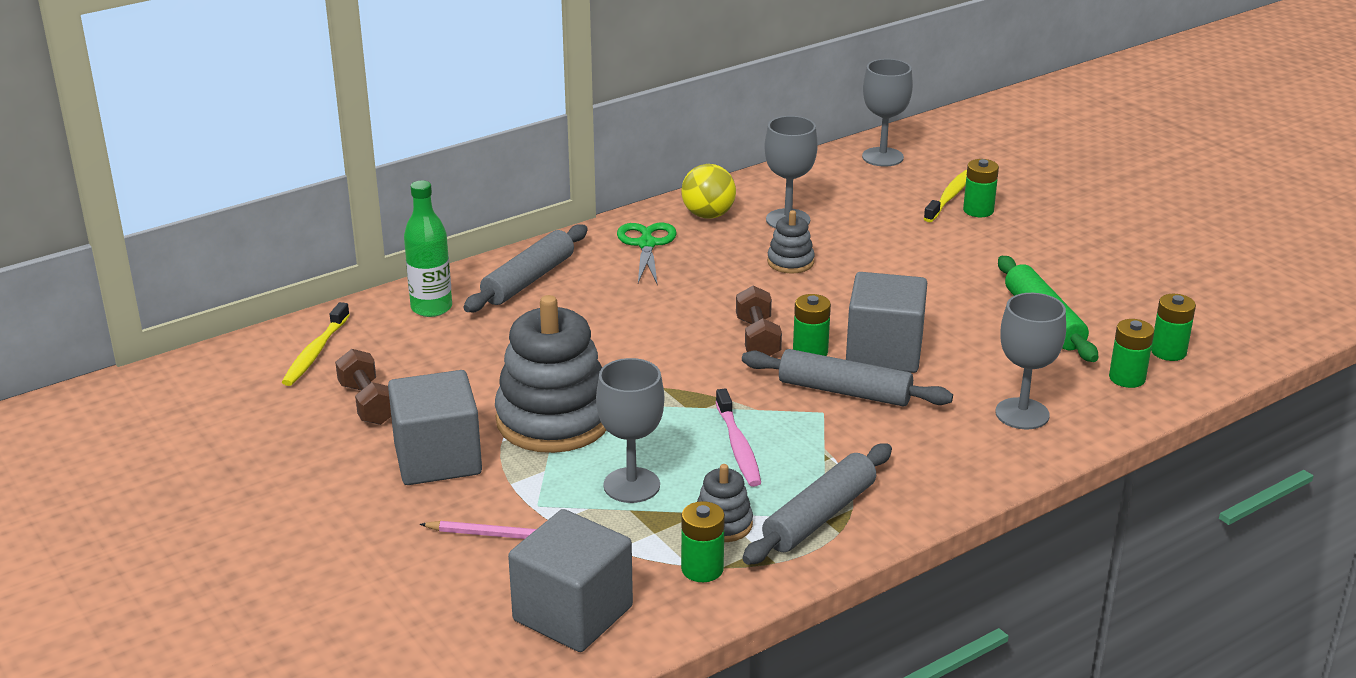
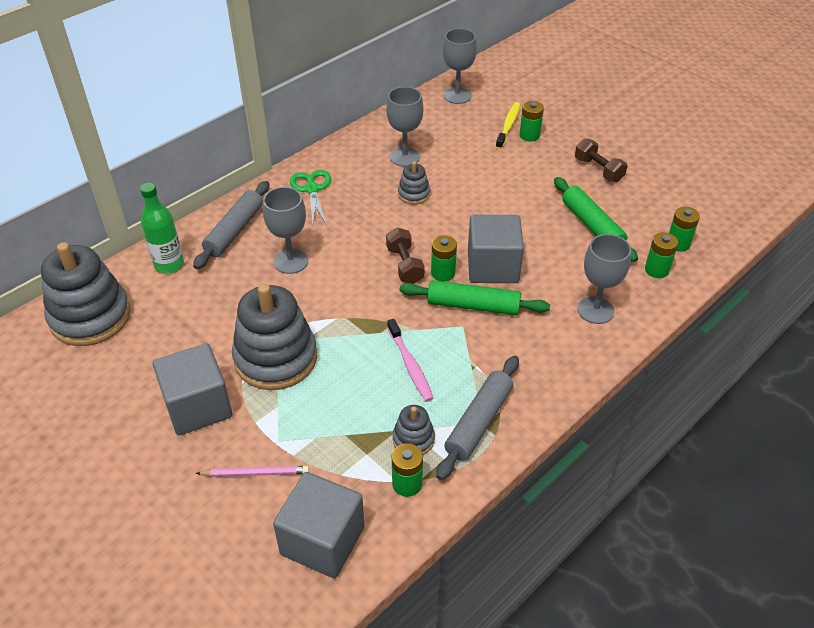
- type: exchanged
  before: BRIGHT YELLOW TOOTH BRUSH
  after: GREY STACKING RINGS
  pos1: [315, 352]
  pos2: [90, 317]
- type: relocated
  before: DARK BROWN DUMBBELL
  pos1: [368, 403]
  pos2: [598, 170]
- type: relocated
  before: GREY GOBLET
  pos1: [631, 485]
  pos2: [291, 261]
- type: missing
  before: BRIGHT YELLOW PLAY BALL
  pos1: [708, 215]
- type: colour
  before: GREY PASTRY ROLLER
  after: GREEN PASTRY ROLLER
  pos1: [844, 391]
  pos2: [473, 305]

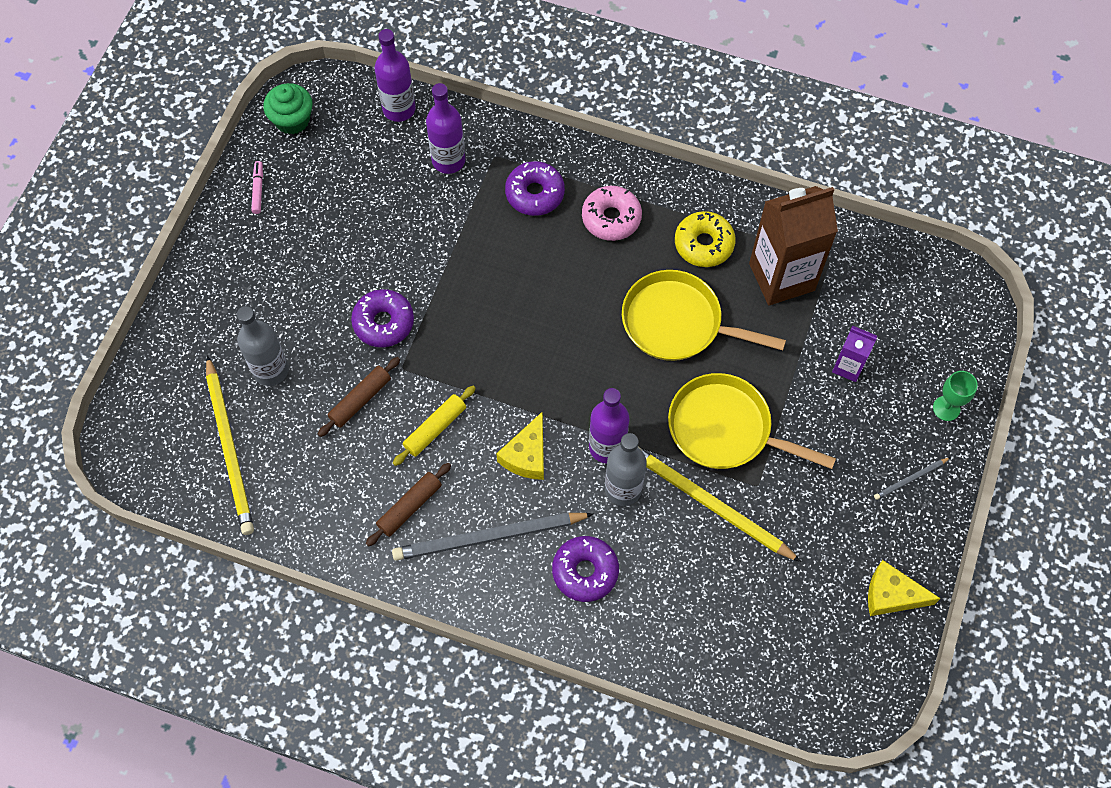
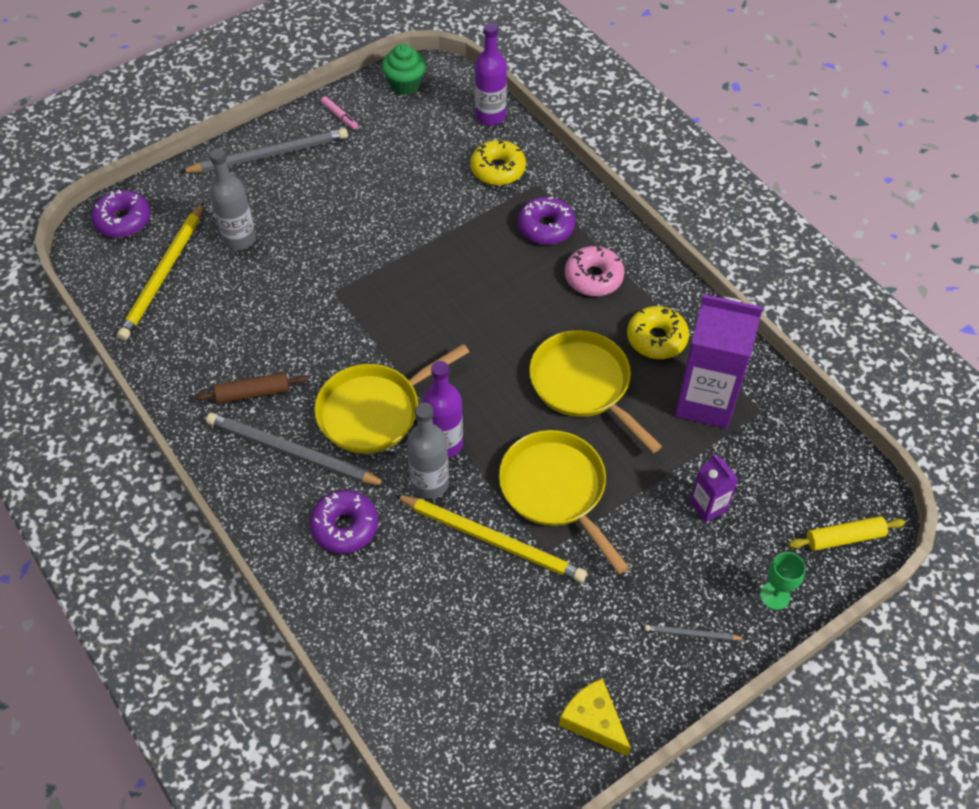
- type: spun
  before: ROSE-PINK FELT PEN
  pos1: [258, 190]
  pos2: [339, 116]
  turn: 105
- type: missing
  before: DARK BROWN PASTRY ROLLER
  pos1: [360, 400]
- type: relocated
  before: PURPLE DOUGHNUT
  pos1: [383, 322]
  pos2: [123, 220]
- type: relocated
  before: BRIGHT YELLOW PASTRY ROLLER
  pos1: [435, 428]
  pos2: [844, 538]
- type: exchanged
  before: PURPLE FLASK
  after: BRIGHT YELLOW DOUGHNUT
  pos1: [448, 160]
  pos2: [498, 169]
- type: exchanged
  before: BRIGHT YELLOW CHEESE WEDGE
  after: BRIGHT YELLOW SKILLET
  pos1: [527, 455]
  pos2: [375, 411]
- type: spun
  before: BRIGHT YELLOW WOODEN PENCIL
  pos1: [709, 504]
  pos2: [492, 540]
  turn: 135
- type: colour
  before: DARK BROWN CARTON
  after: PURPLE CARTON
  pos1: [781, 277]
  pos2: [705, 401]
- type: appeared
  after: GREY WOODEN PENCIL
  pos2: [269, 154]

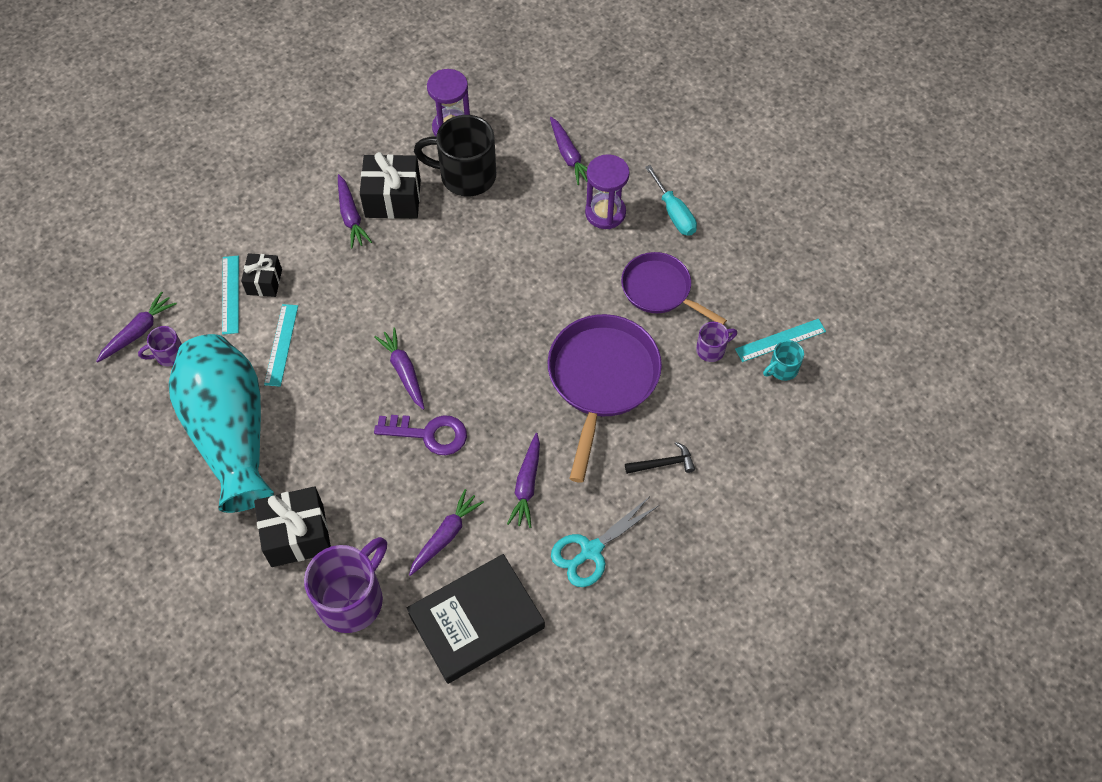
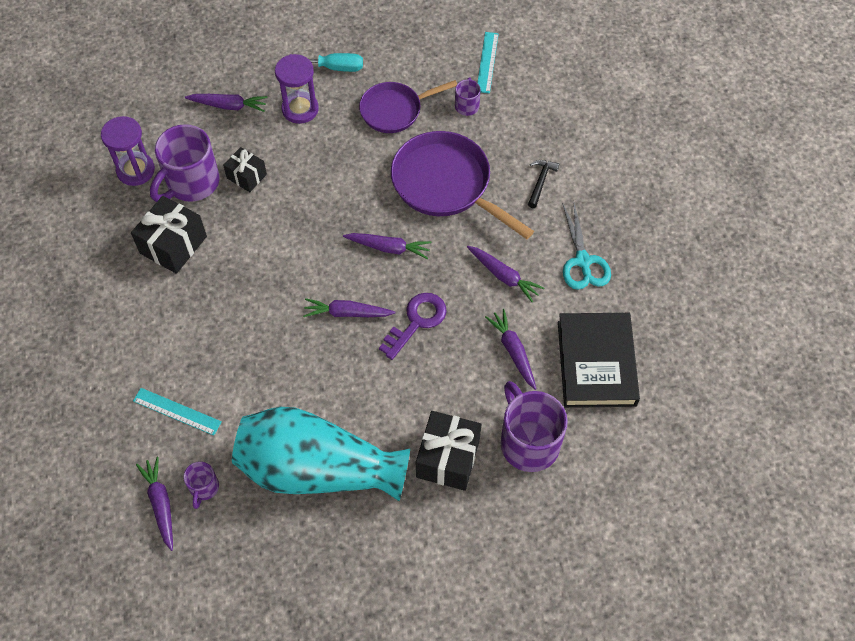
- type: relocated
  before: JET-BLACK PRESENT
  pos1: [264, 282]
  pos2: [246, 176]
- type: missing
  before: TURQUOISE MEASURING STICK
  pos1: [281, 344]
- type: relocated
  before: PURPLE ROOT VEGETABLE
  pos1: [351, 217]
  pos2: [389, 248]
- type: colour
  before: JET-BLACK MUG
  after: PURPLE MUG
  pos1: [465, 175]
  pos2: [191, 183]
- type: missing
  before: TURQUOISE MUG
  pos1: [782, 369]

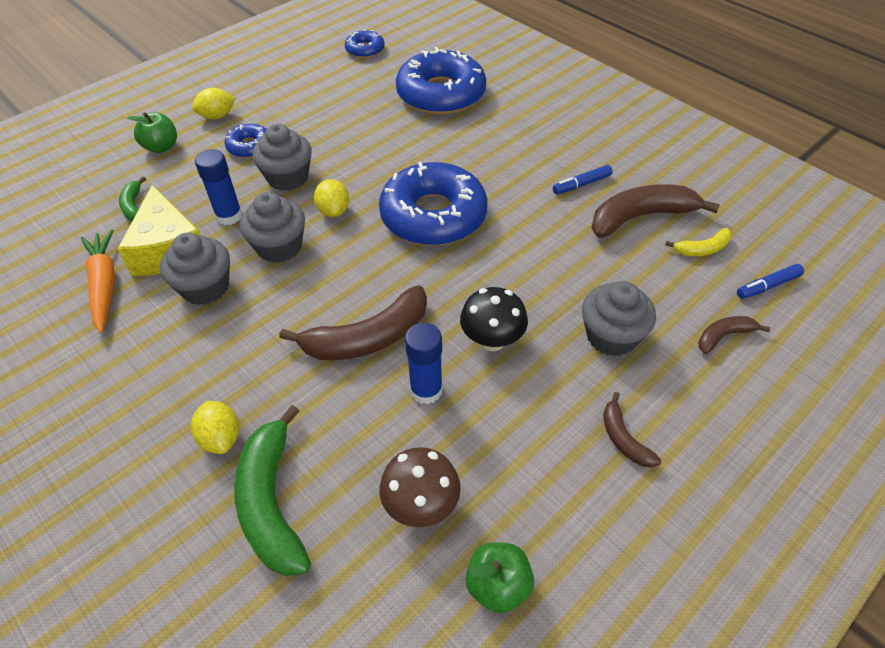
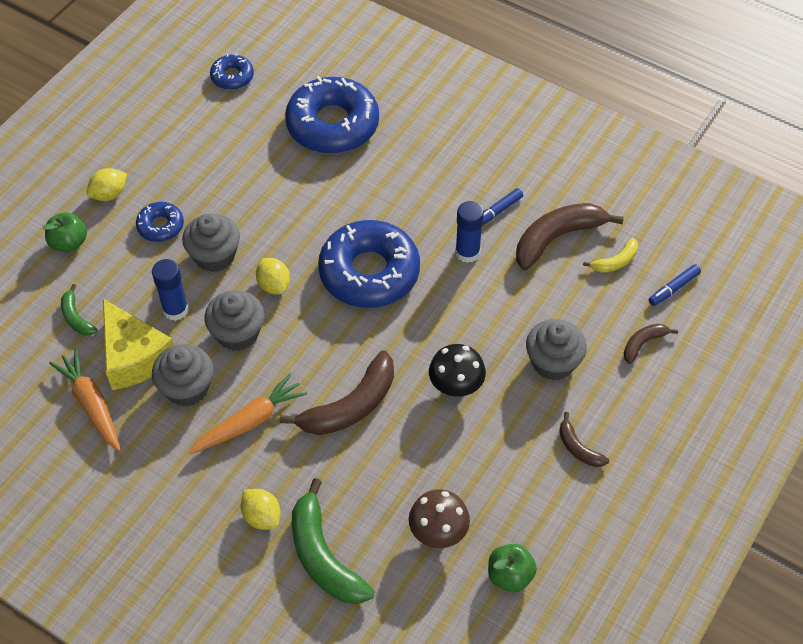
- type: relocated
  before: ROYAL BLUE GLUE
  pos1: [426, 390]
  pos2: [467, 252]
- type: appeared
  after: ORANGE ROOT VEGETABLE
  pos2: [250, 422]

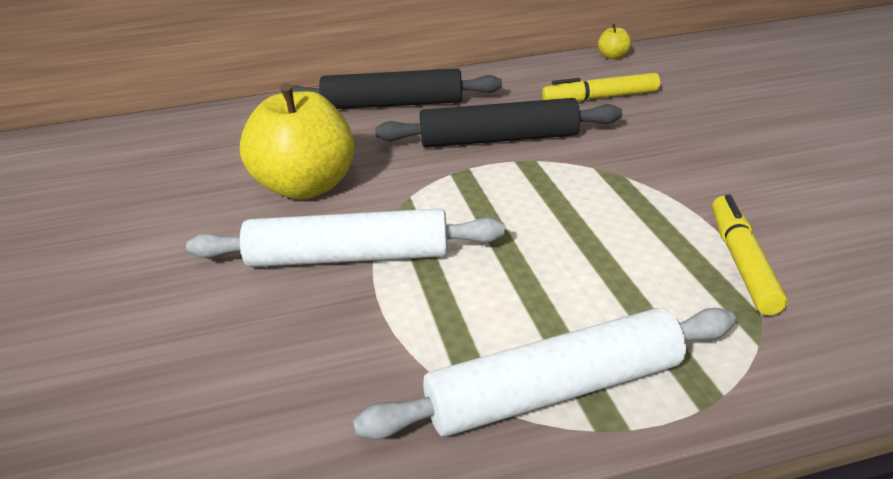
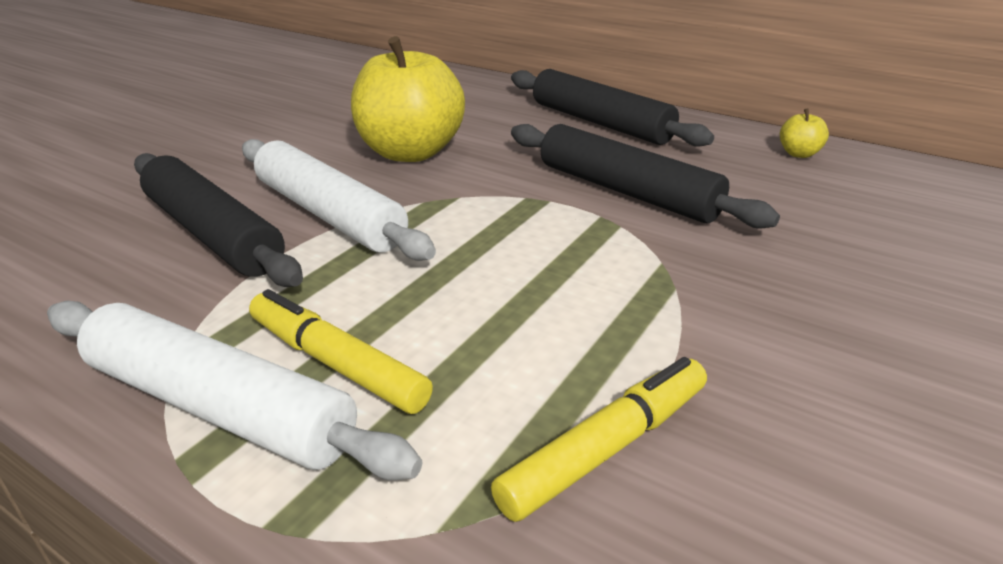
- type: relocated
  before: BRIGHT YELLOW FELT PEN
  pos1: [600, 98]
  pos2: [336, 363]
- type: relocated
  before: BRIGHT YELLOW TOY APPLE
  pos1: [613, 56]
  pos2: [799, 154]
- type: appeared
  after: JET-BLACK PASTRY ROLLER
  pos2: [212, 234]

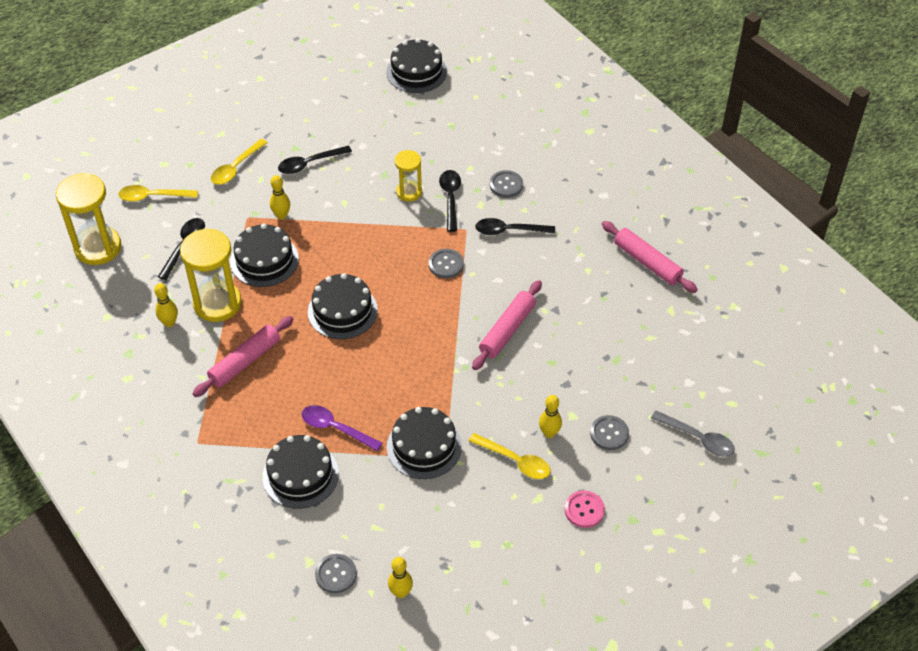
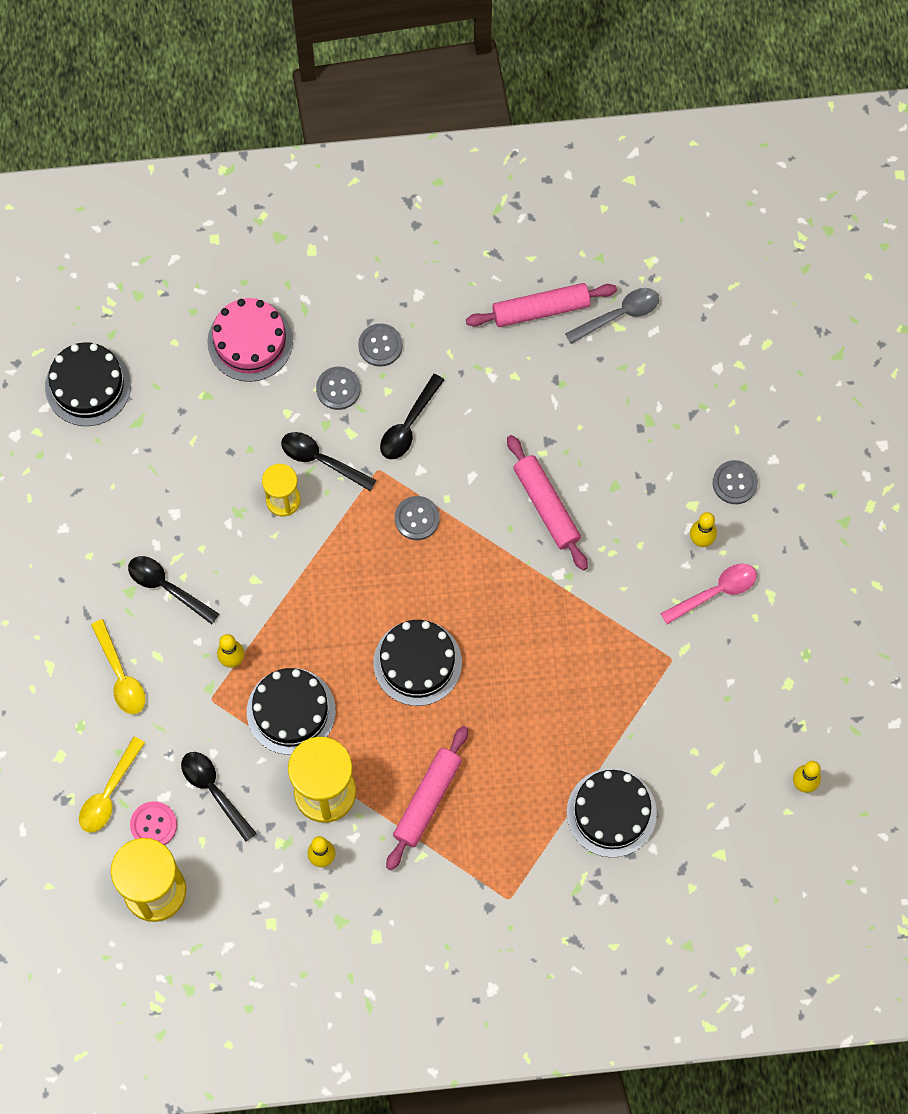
- type: spun
  before: ROSE-PINK PASTRY ROLLER
  pos1: [245, 361]
  pos2: [427, 800]
  turn: 45
- type: spun
  before: JET-BLACK SPOON
  pos1: [309, 163]
  pos2: [167, 587]
  turn: 120
- type: missing
  before: PURPLE SPOON
  pos1: [336, 428]
- type: relocated
  before: GREY SHIRT BUTTON
  pos1: [336, 574]
  pos2: [380, 345]
- type: missing
  before: JET-BLACK LAYER CAKE
  pos1: [424, 446]
- type: colour
  before: BRIGHT YELLOW SPOON
  after: ROSE-PINK SPOON
  pos1: [515, 461]
  pos2: [715, 592]
- type: relocated
  before: ROSE-PINK SHIRT BUTTON
  pos1: [584, 510]
  pos2: [153, 825]
- type: relocated
  before: GREY SPOON
  pos1: [698, 438]
  pos2: [619, 315]
- type: appeared
  after: ROSE-PINK LAYER CAKE
  pos2: [250, 341]

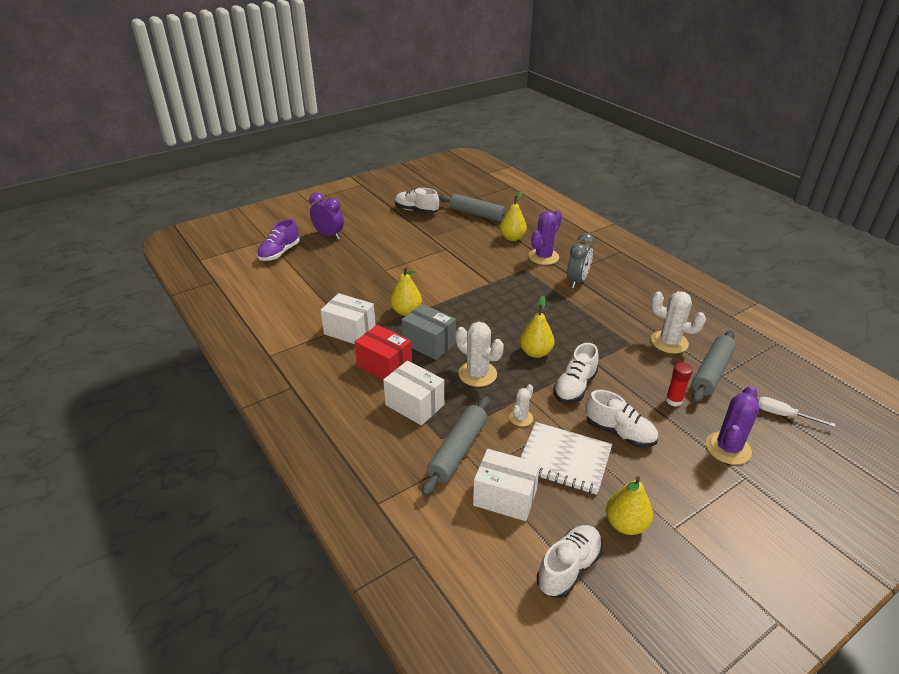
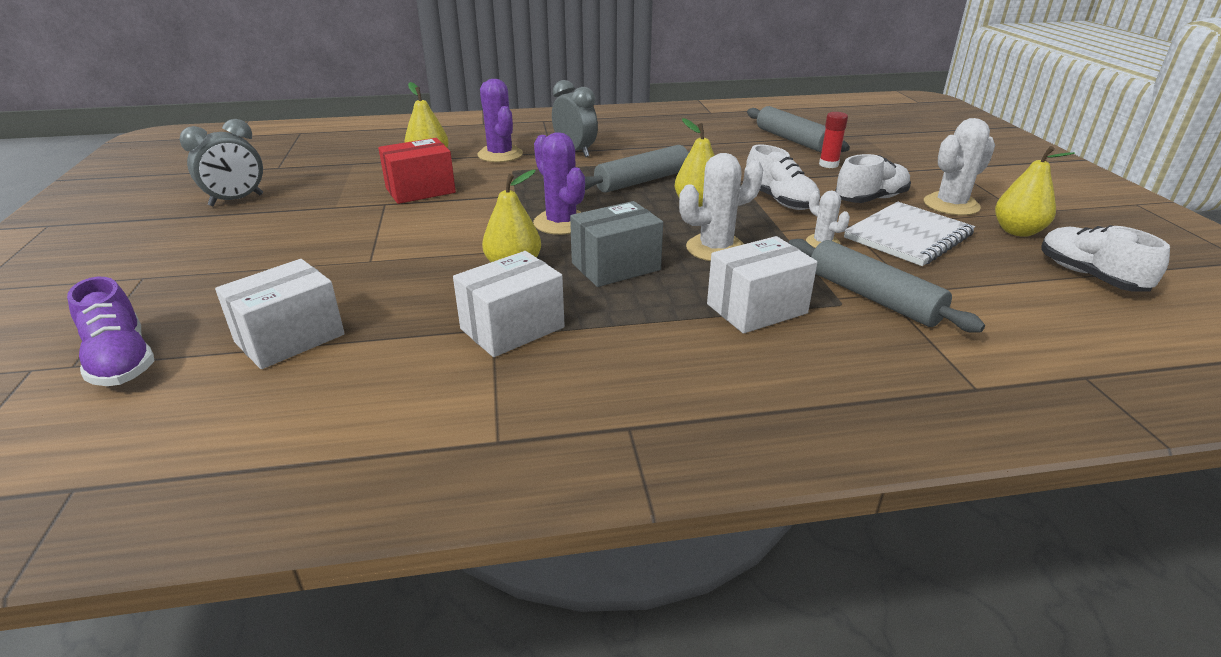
- type: missing
  before: PURPLE CLOCK
  pos1: [329, 235]
- type: relocated
  before: CRIMSON PACKAGE
  pos1: [384, 366]
  pos2: [420, 190]
- type: exchanged
  before: WHITE SNEAKER
  after: GREY CLOCK
  pos1: [416, 210]
  pos2: [236, 200]
- type: relocated
  before: GREY PASTRY ROLLER
  pos1: [477, 214]
  pos2: [642, 181]
- type: relocated
  before: WHITE PACKAGE
  pos1: [505, 497]
  pos2: [290, 338]
- type: relocated
  before: WHITE CACTUS
  pos1: [669, 342]
  pos2: [951, 205]
- type: relocated
  before: PURPLE CACTUS
  pos1: [728, 448]
  pos2: [561, 223]
- type: missing
  before: WHITE HAND SCREWDRIVER
  pos1: [783, 415]

